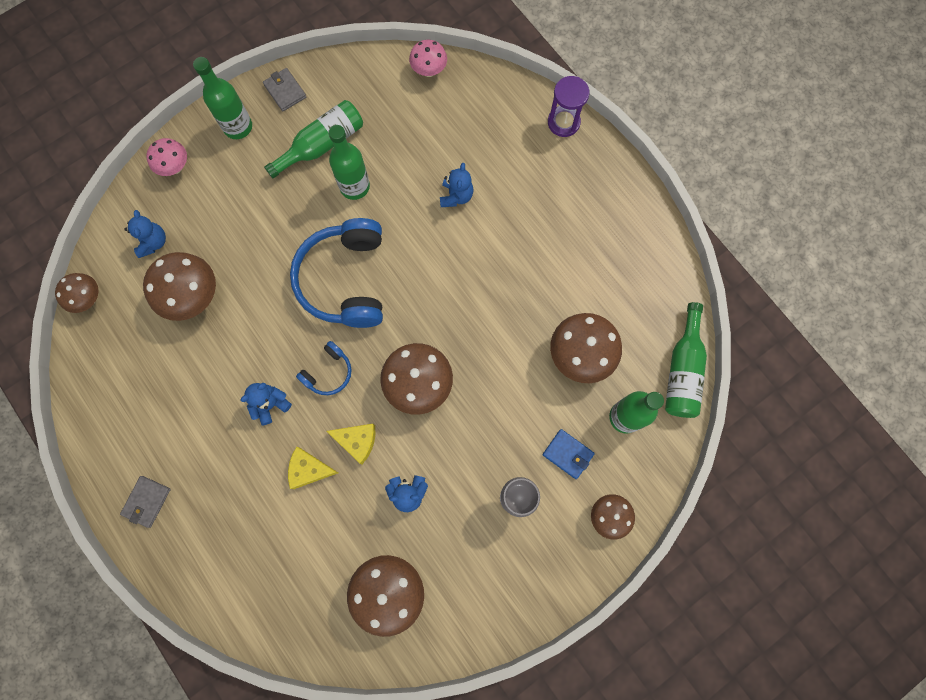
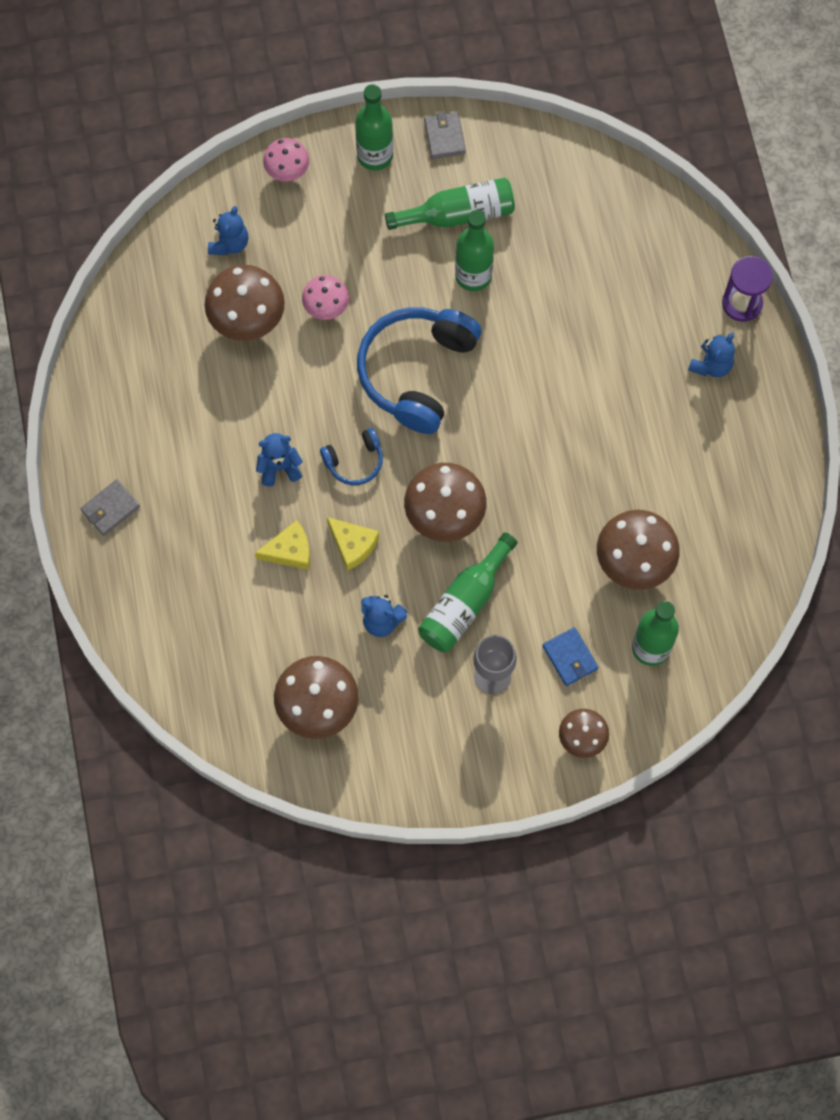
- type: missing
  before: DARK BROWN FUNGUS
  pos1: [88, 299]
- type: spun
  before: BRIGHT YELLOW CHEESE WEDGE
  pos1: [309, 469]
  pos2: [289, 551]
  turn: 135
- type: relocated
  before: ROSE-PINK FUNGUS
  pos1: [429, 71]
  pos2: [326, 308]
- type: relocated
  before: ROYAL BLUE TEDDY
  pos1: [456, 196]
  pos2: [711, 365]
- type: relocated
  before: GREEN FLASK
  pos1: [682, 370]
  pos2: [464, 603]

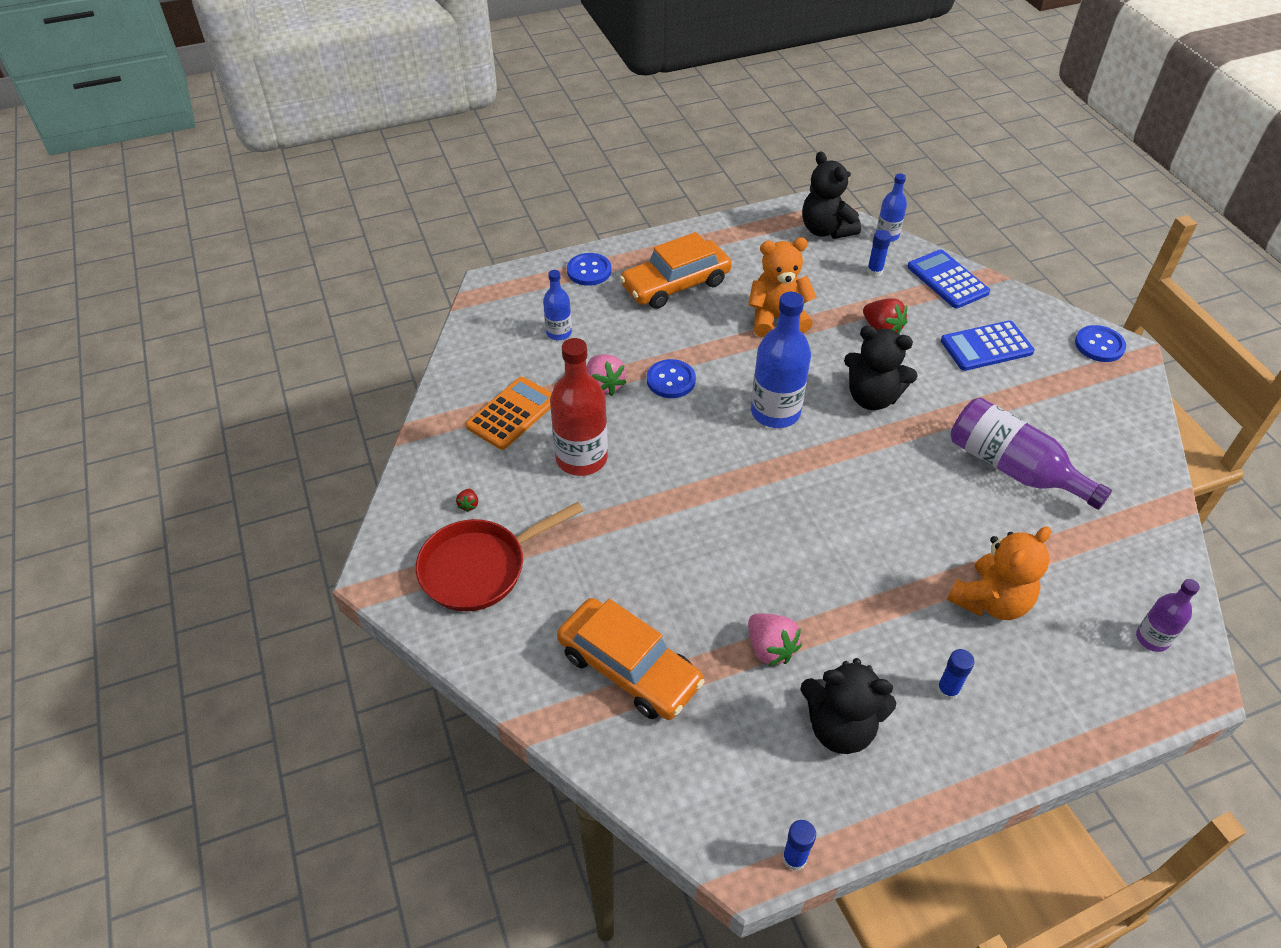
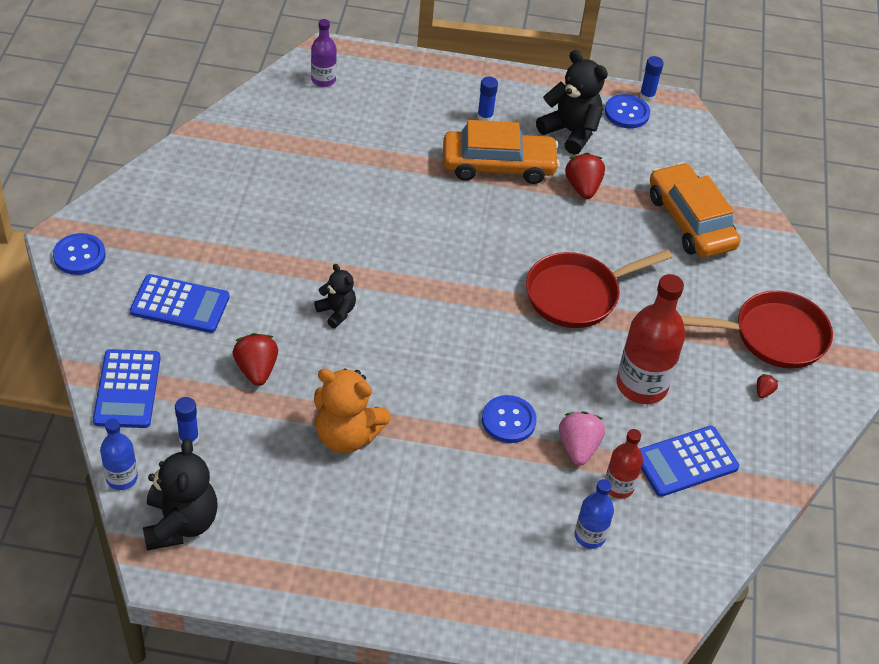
- type: colour
  before: ORANGE ADDING MACHINE
  after: ROYAL BLUE ADDING MACHINE
  pos1: [512, 413]
  pos2: [685, 462]
- type: relocated
  before: ROYAL BLUE SHIRT BUTTON
  pos1: [589, 271]
  pos2: [627, 113]
- type: relocated
  before: ORANGE CAR
  pos1: [675, 284]
  pos2: [498, 165]
- type: colour
  before: ROSE-PINK BERRY
  after: CRIMSON BERRY
  pos1: [770, 648]
  pos2: [583, 187]
- type: missing
  before: ROYAL BLUE FLASK
  pos1: [775, 412]
- type: size
  before: JET-BLACK TEDDY
  pos1: [872, 397]
  pos2: [336, 312]
  scale: 0.57
- type: missing
  before: ORANGE TEDDY
  pos1: [990, 601]
- type: missing
  before: PURPLE FLASK
  pos1: [1013, 468]
- type: appeared
  after: CRIMSON SKILLET
  pos2: [577, 294]
- type: appeared
  after: CRIMSON FLASK
  pos2: [618, 486]

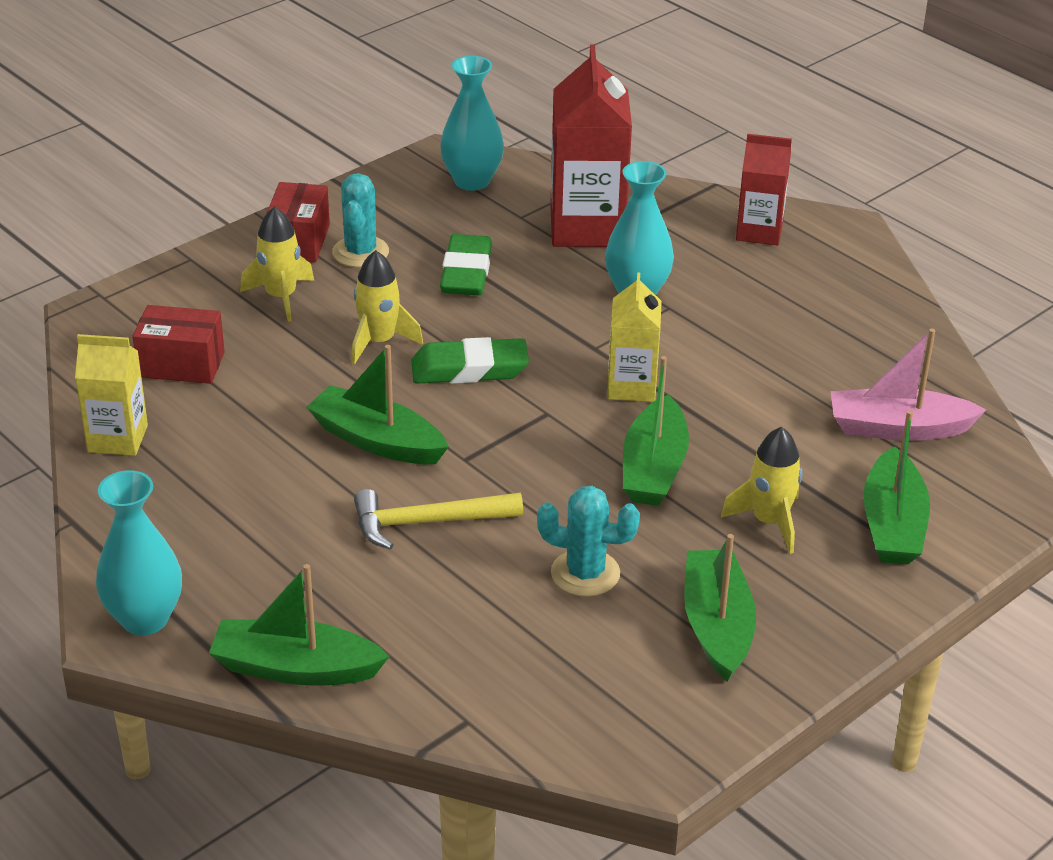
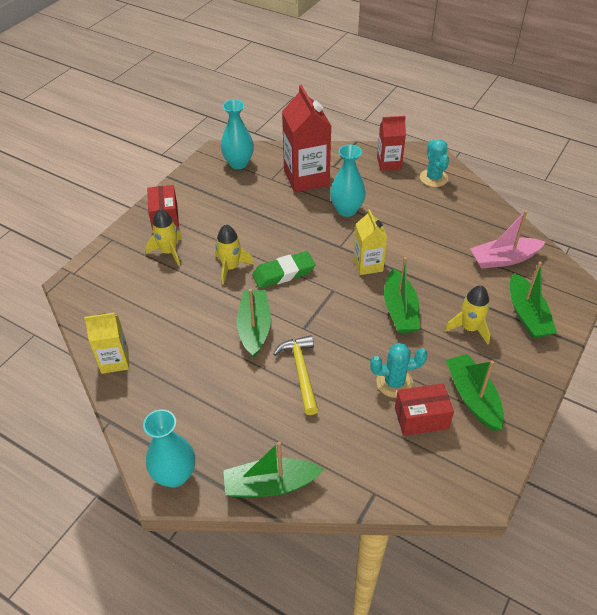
- type: relocated
  before: CRIMSON PACKAGE
  pos1: [181, 364]
  pos2: [421, 418]
- type: spun
  before: GREEN TOY BOAT
  pos1: [377, 441]
  pos2: [254, 328]
  turn: 75
- type: relocated
  before: TURQUOISE CACTUS
  pos1: [360, 252]
  pos2: [433, 178]
- type: spun
  before: BRIGHT YELLOW HAMMER
  pos1: [427, 522]
  pos2: [301, 372]
  turn: 105
- type: missing
  before: GREEN ERASER
  pos1: [466, 272]

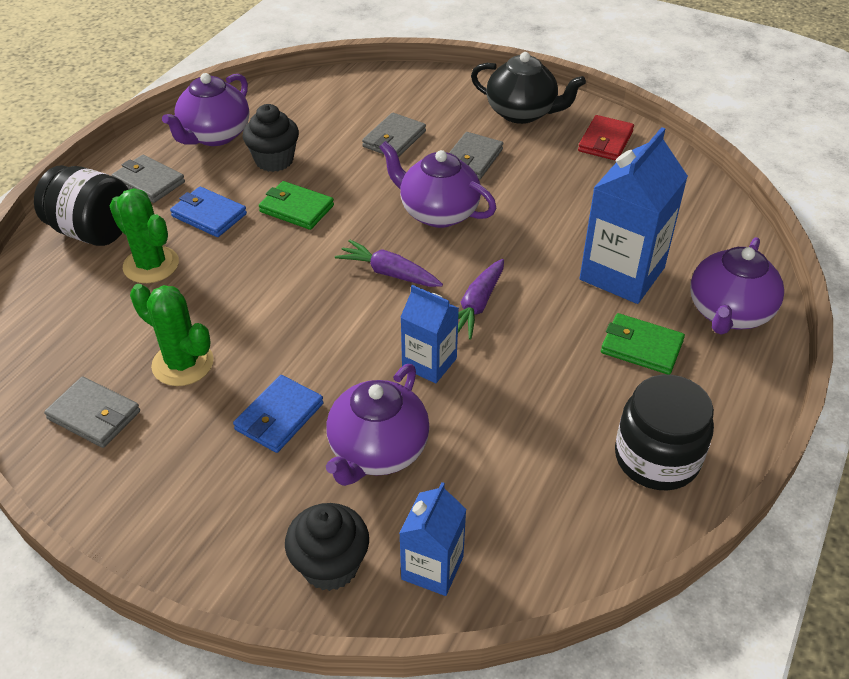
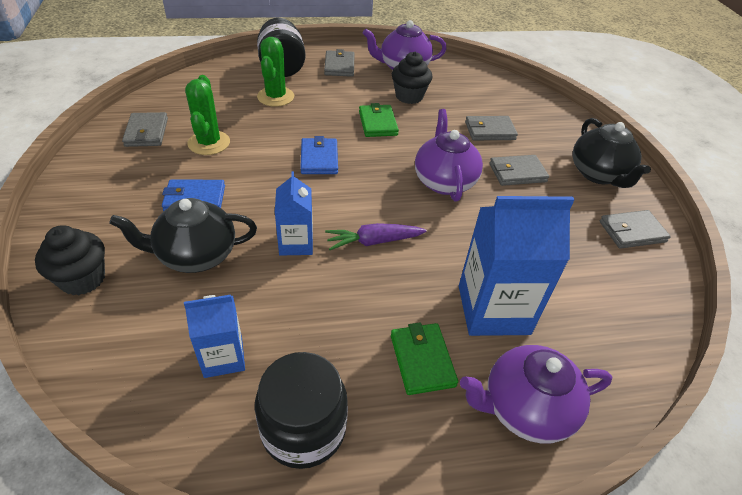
- type: relocated
  before: ROYAL BLUE BILLFOLD
  pos1: [209, 215]
  pos2: [319, 159]
- type: colour
  before: PURPLE TEA POT
  after: JET-BLACK TEA POT
  pos1: [377, 451]
  pos2: [196, 255]
- type: missing
  before: PURPLE ROOT VEGETABLE
  pos1: [389, 273]
- type: relocated
  before: ROYAL BLUE CARTON
  pos1: [432, 568]
  pos2: [223, 357]
- type: colour
  before: CRIMSON BILLFOLD
  after: GREY BILLFOLD
  pos1: [605, 141]
  pos2: [632, 232]

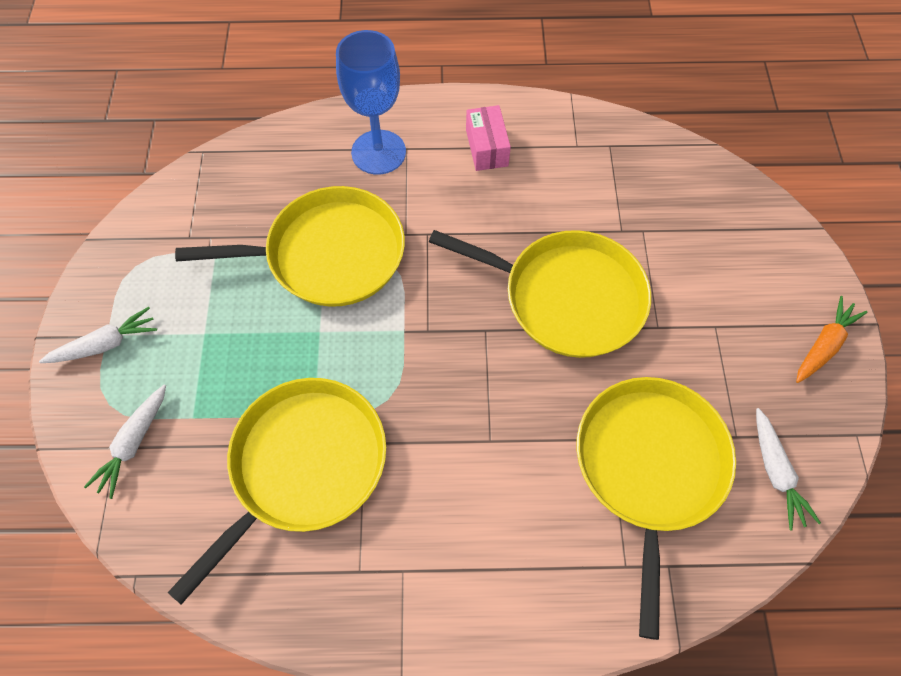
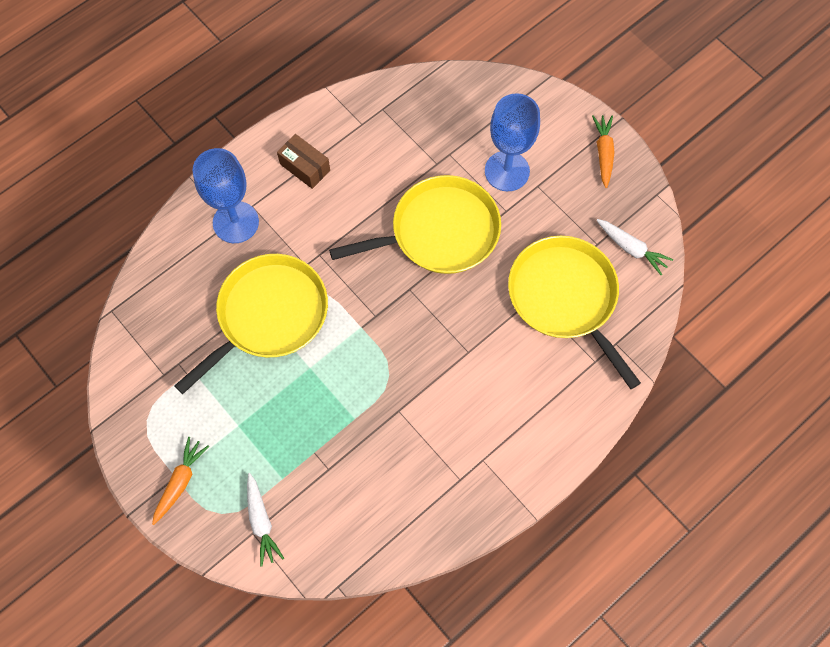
- type: colour
  before: WHITE ROOT VEGETABLE
  after: ORANGE ROOT VEGETABLE
  pos1: [105, 344]
  pos2: [180, 482]
- type: missing
  before: BRIGHT YELLOW SKILLET
  pos1: [303, 466]
- type: colour
  before: ROSE-PINK PACKAGE
  after: DARK BROWN PACKAGE
  pos1: [486, 148]
  pos2: [305, 167]
- type: appeared
  after: ROYAL BLUE GOBLET
  pos2: [507, 171]

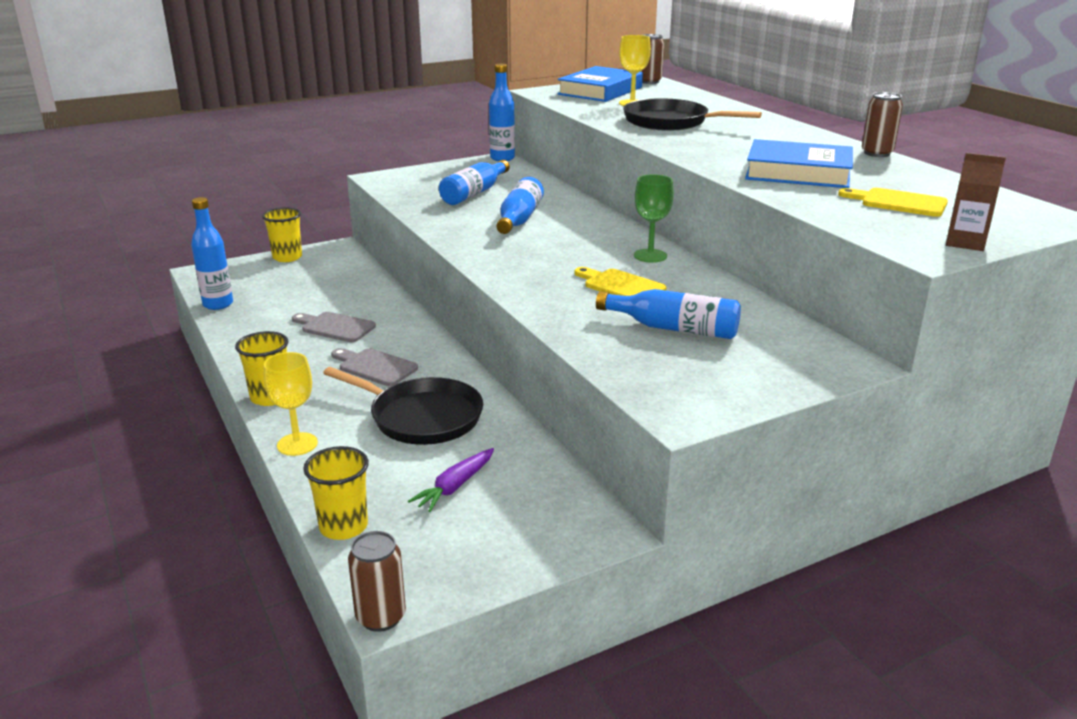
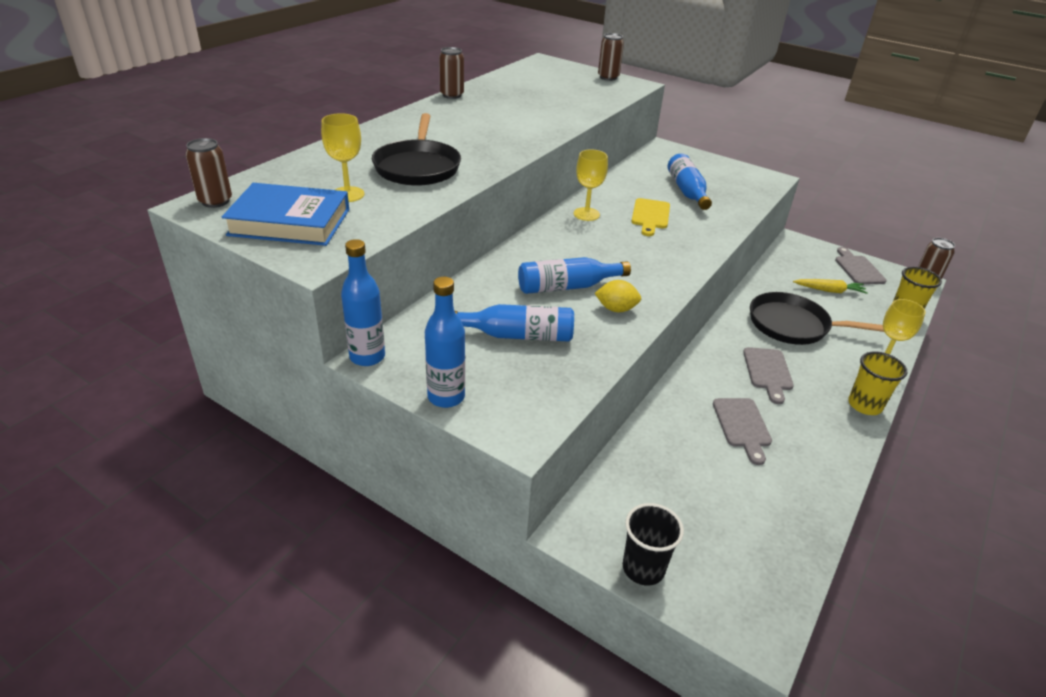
- type: relocated
  before: ROYAL BLUE FLASK
  pos1: [218, 304]
  pos2: [446, 397]
- type: colour
  before: BRIGHT YELLOW TUMBLER
  after: JET-BLACK TUMBLER
  pos1: [287, 257]
  pos2: [643, 568]
- type: spun
  before: JET-BLACK SKILLET
  pos1: [422, 417]
  pos2: [792, 325]
  turn: -75
- type: colour
  before: PURPLE ROOT VEGETABLE
  after: BRIGHT YELLOW ROOT VEGETABLE
  pos1: [455, 486]
  pos2: [829, 290]
- type: colour
  before: GREEN GOBLET
  after: BRIGHT YELLOW GOBLET
  pos1: [650, 256]
  pos2: [586, 214]
- type: missing
  before: ROYAL BLUE BOOK
  pos1: [798, 173]
- type: missing
  before: BRIGHT YELLOW BREAD BOARD
  pos1: [898, 203]
- type: exchanged
  before: DARK BROWN CARTON
  after: DARK BROWN TIN
  pos1: [965, 242]
  pos2: [608, 77]
- type: appeared
  after: BRIGHT YELLOW TOY LEMON
  pos2: [616, 309]
- type: appeared
  after: GREY BREAD BOARD
  pos2: [858, 269]

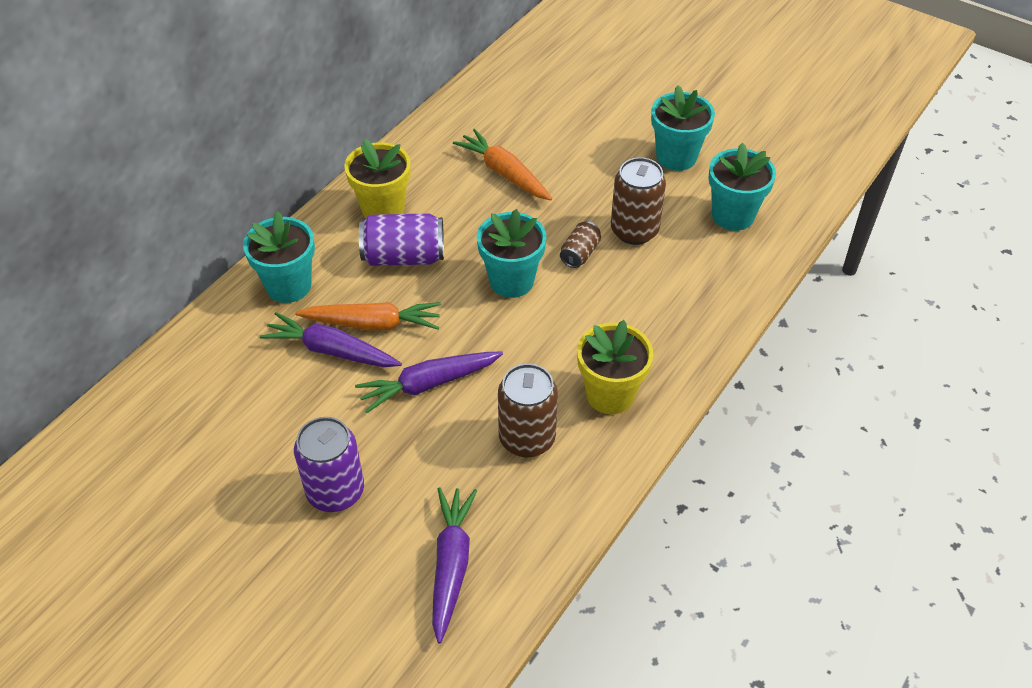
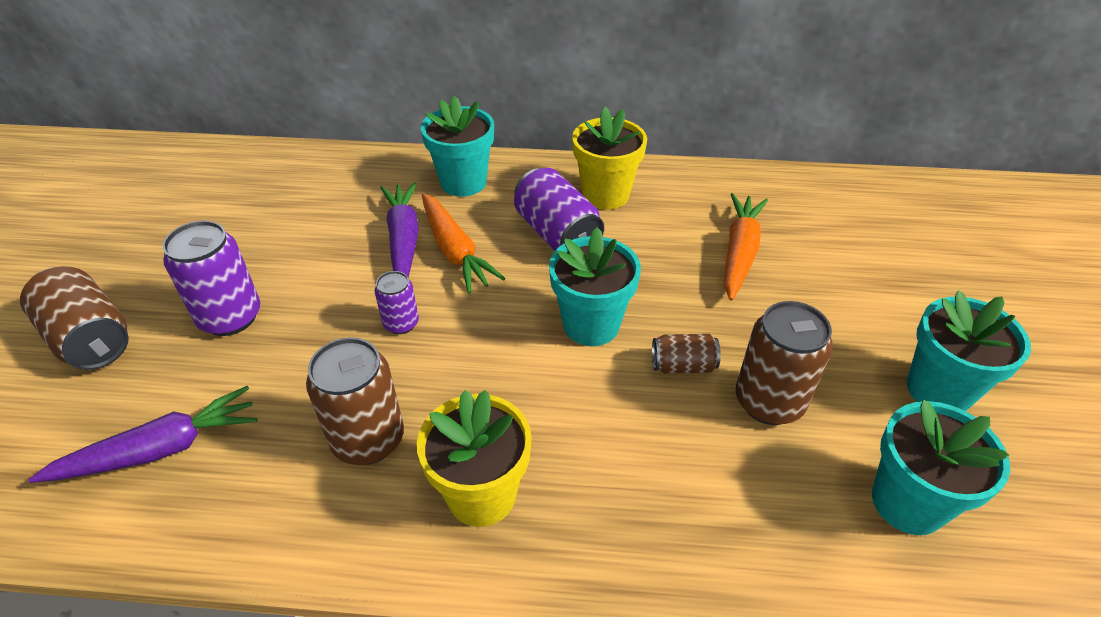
- type: exchanged
  before: PURPLE ROOT VEGETABLE
  after: PURPLE TIN
  pos1: [428, 384]
  pos2: [401, 323]
- type: appeared
  after: DARK BROWN TIN
  pos2: [90, 338]

